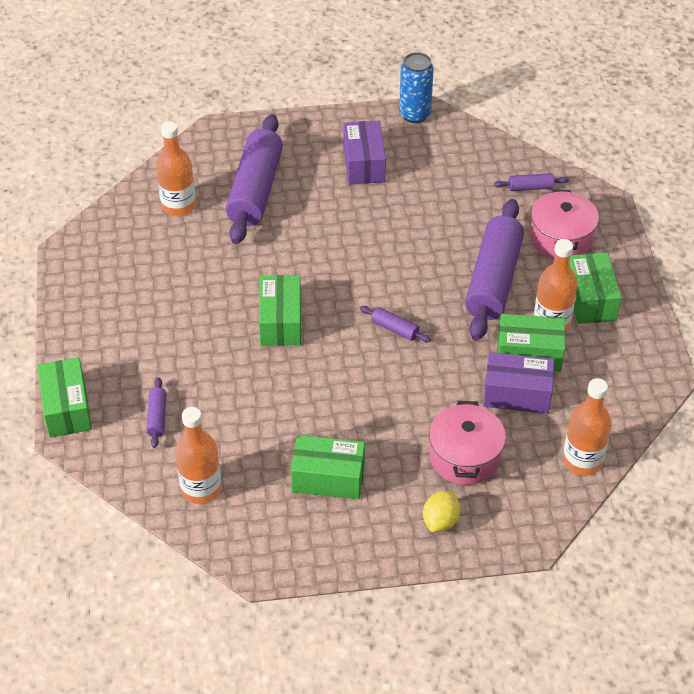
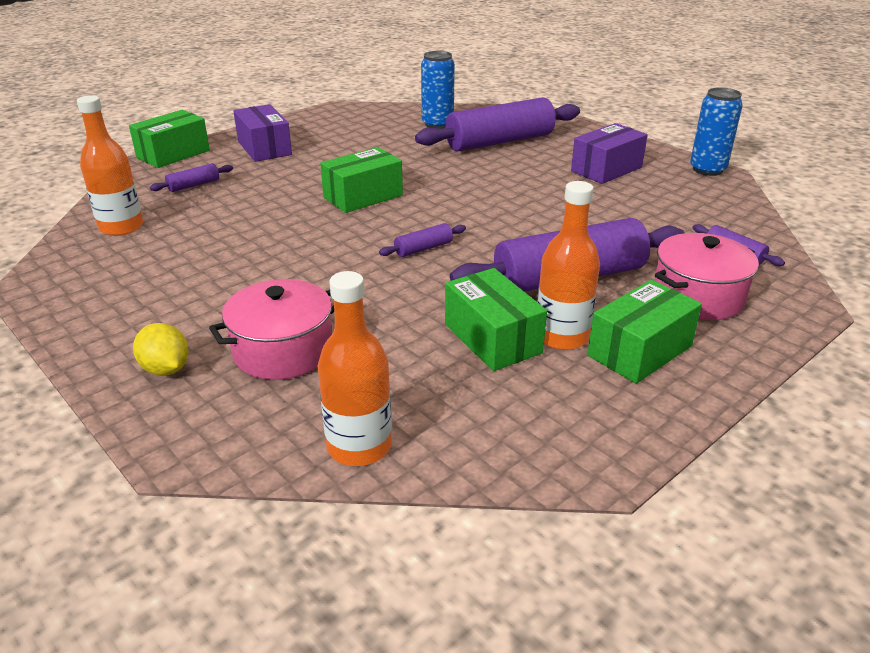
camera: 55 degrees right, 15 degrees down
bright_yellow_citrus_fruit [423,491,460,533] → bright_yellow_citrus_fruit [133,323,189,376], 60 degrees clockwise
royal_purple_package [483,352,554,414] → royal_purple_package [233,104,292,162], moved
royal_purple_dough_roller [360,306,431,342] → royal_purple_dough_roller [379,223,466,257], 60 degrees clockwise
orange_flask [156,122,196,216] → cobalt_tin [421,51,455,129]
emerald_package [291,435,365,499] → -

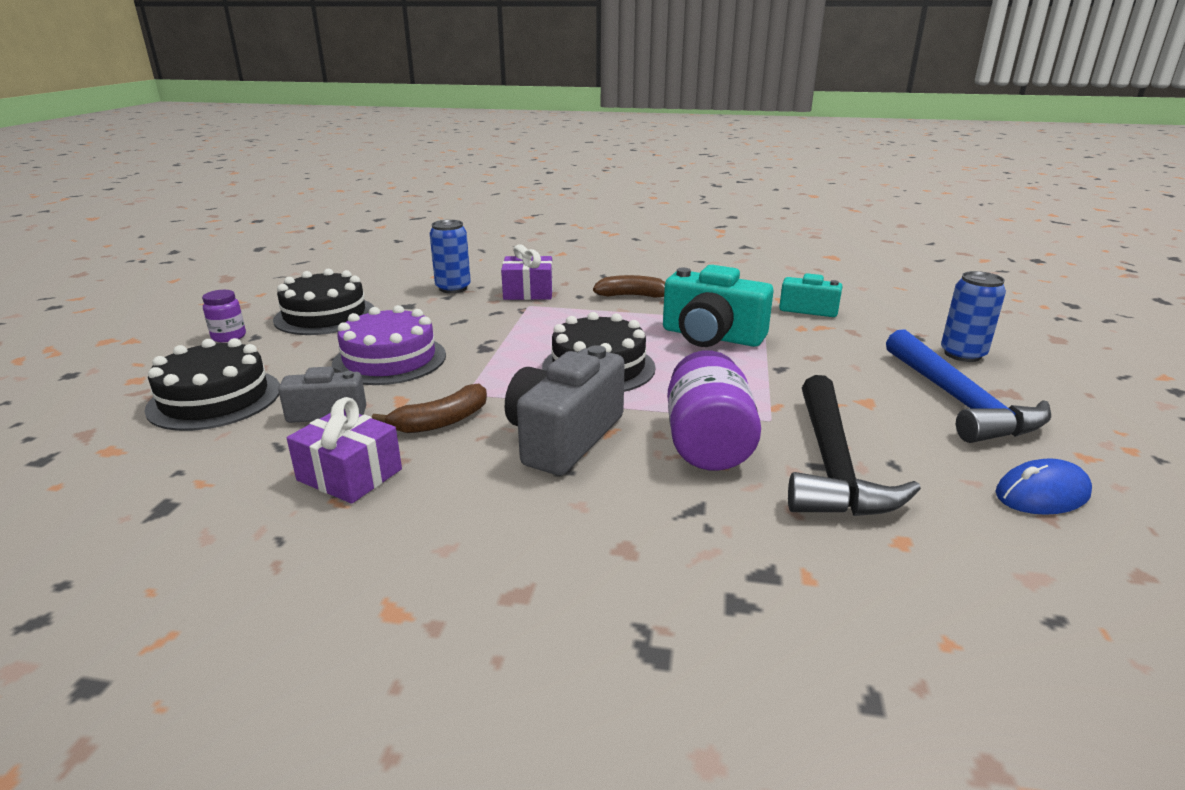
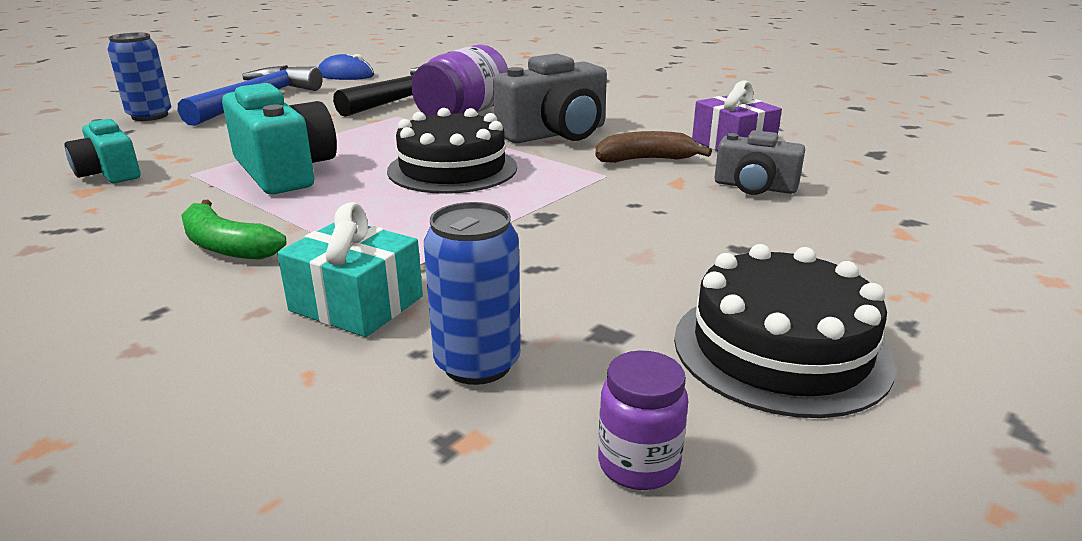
camera: 150 degrees left, 0 degrees up
dark_brown_banana [593,275,665,298] → emerald_banana [181,200,287,260]
royal_purple_wrapped_gift [501,244,553,300] → aqua_wrapped_gift [277,202,423,337]
royal_purple_jam_jar [202,290,246,342] → royal_purple_jam_jar [598,351,688,490], moved
jet-black_gateau [144,338,280,431] → -
royal_purple_gateau [332,305,446,385] → -

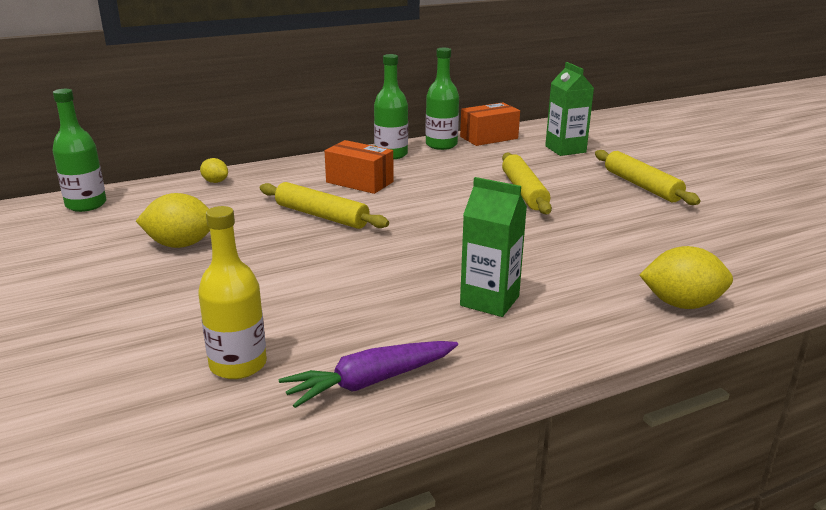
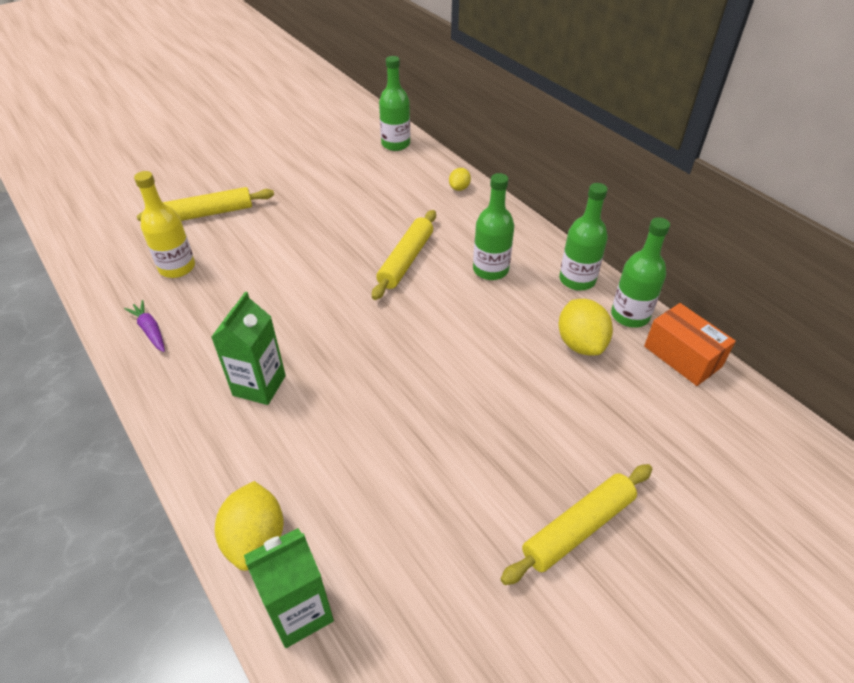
camera: 80 degrees right, 20 degrees up
royal_purple_toy_carrot [279,341,458,408] → royal_purple_toy_carrot [124,300,165,352], x0.64
bright_yellow_dough_roller [502,152,552,214] → bright_yellow_dough_roller [137,187,274,221], moved
emerald_milk_carton [545,62,594,156] → emerald_milk_carton [244,528,334,648], moved
orange_package [325,140,394,194] → emerald_flask [473,173,514,280]
bright_yellow_citrus_fruit [136,193,210,248] → bright_yellow_citrus_fruit [559,299,613,356], moved

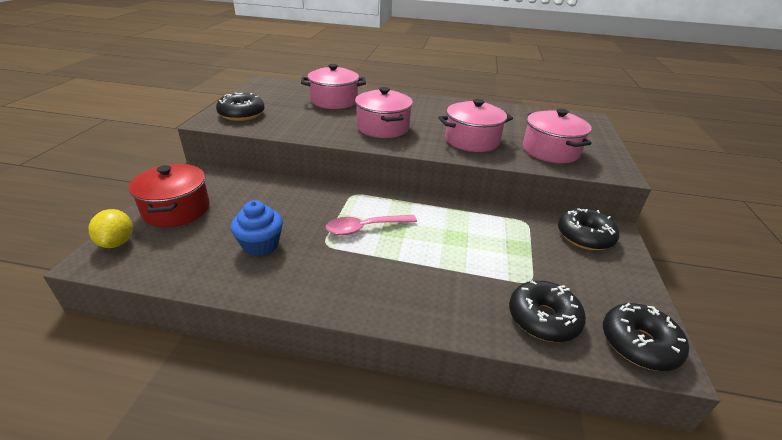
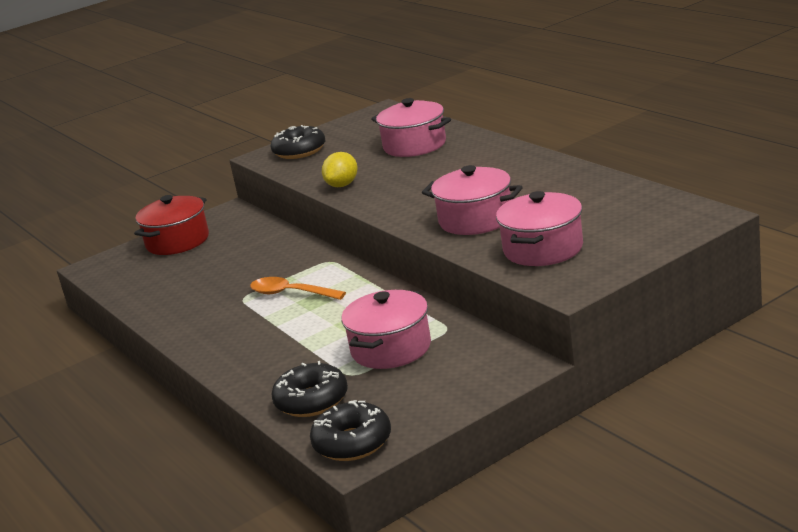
camera: 50 degrees right, 10 degrees down
pink_tablespoon [326,215,417,235] → orange_tablespoon [250,277,346,300]
bright_yellow_citrus_fruit [88,209,133,248] → bright_yellow_citrus_fruit [322,152,358,187], moved
pink_stockpot [355,87,413,138] → pink_stockpot [341,289,431,369], moved
cobalt_muffin [231,200,283,256] → -
jet-black_doughnut [558,208,619,250] → -

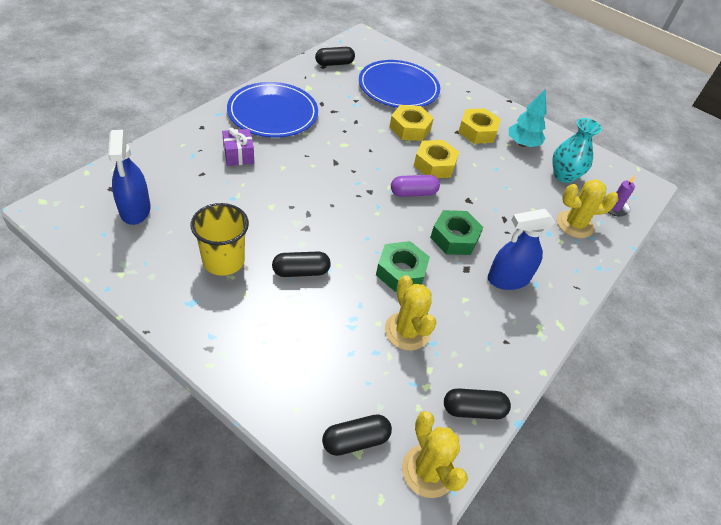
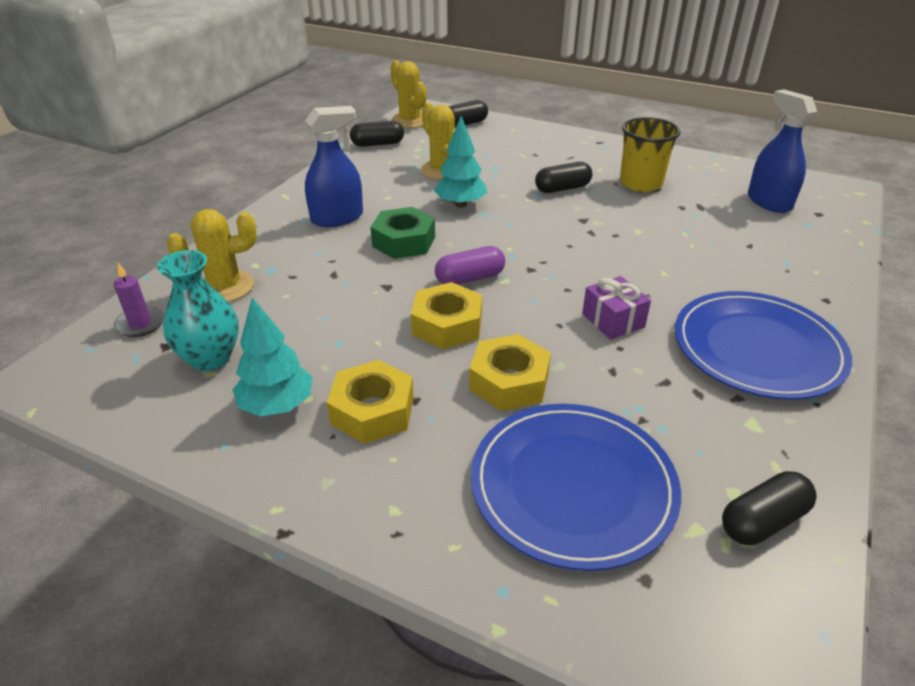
camera: 175 degrees right, 10 degrees down
emerald_nut [376,241,430,292] → aqua_tree [434,116,487,208]
royal_purple_wrapped_gift [222,127,254,166] → royal_purple_wrapped_gift [582,276,651,340], moved

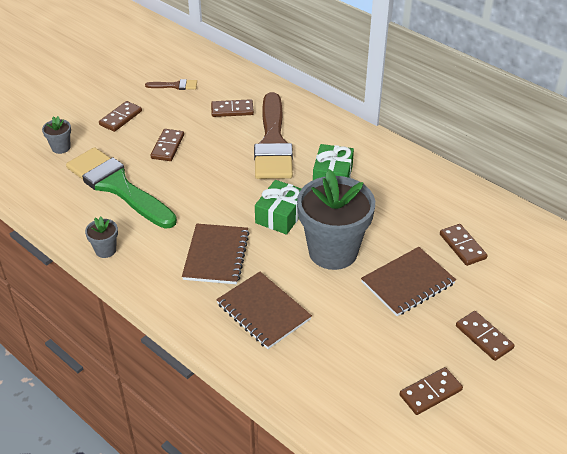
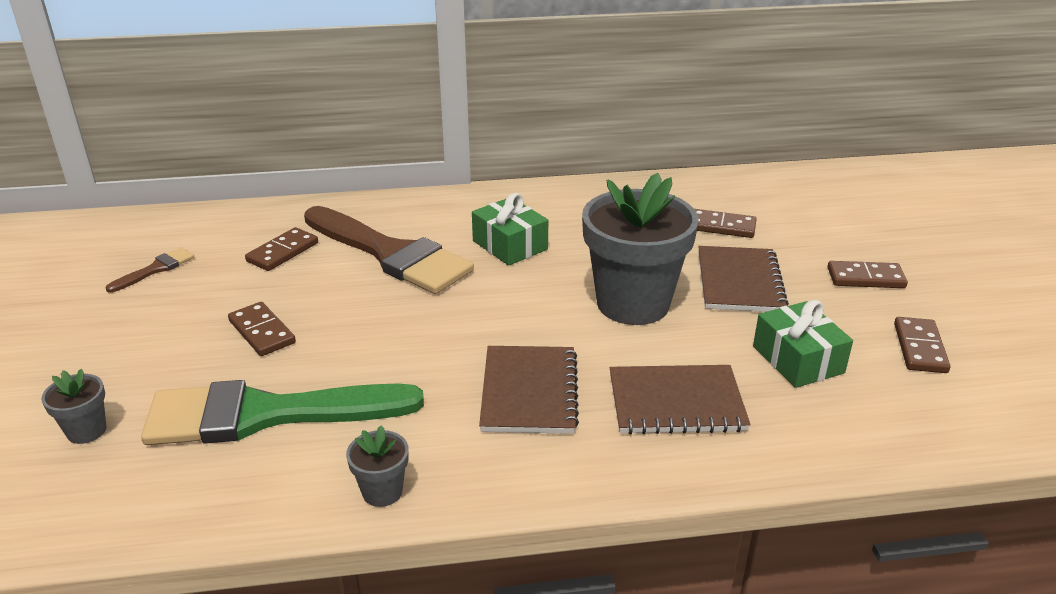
camera: 50 degrees left, 10 degrees down
dark_brown_exercise_book [182,223,250,284] → dark_brown_exercise_book [479,346,579,434], 45 degrees clockwise
emerald_wrapped_gift [255,180,301,235] → emerald_wrapped_gift [753,300,853,388], moved
dark_brown_domino_tile [99,101,142,132] → -

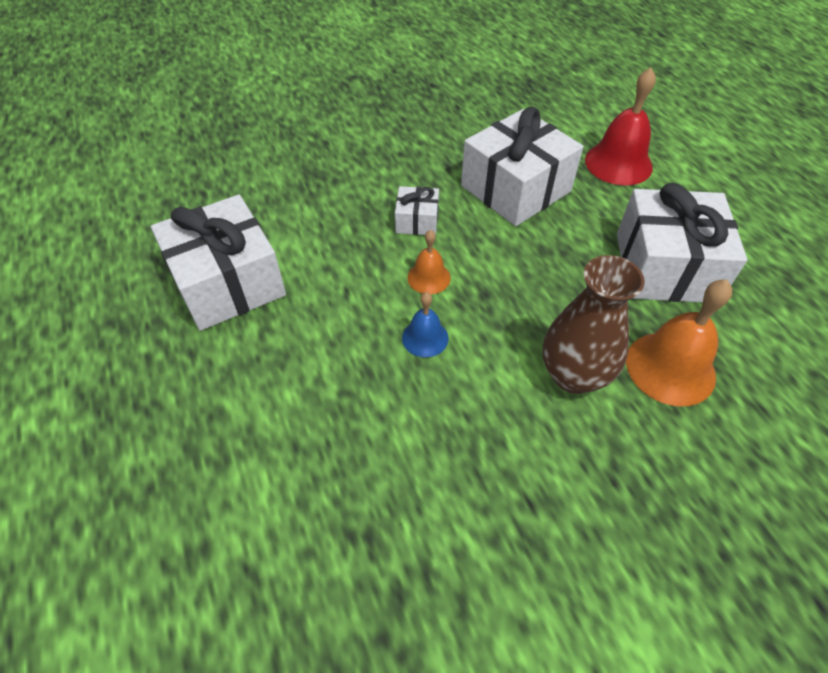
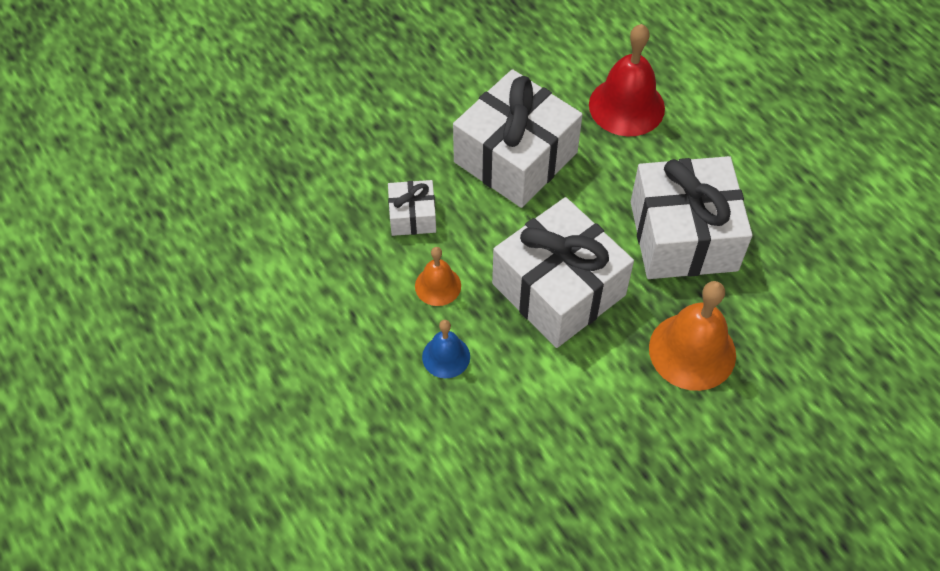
camera: 10 degrees left, 5 degrees up
snow-white_wrapped_gift [151,195,286,331] → snow-white_wrapped_gift [492,197,634,348], moved
dark_brown_vase [543,255,645,394] → -

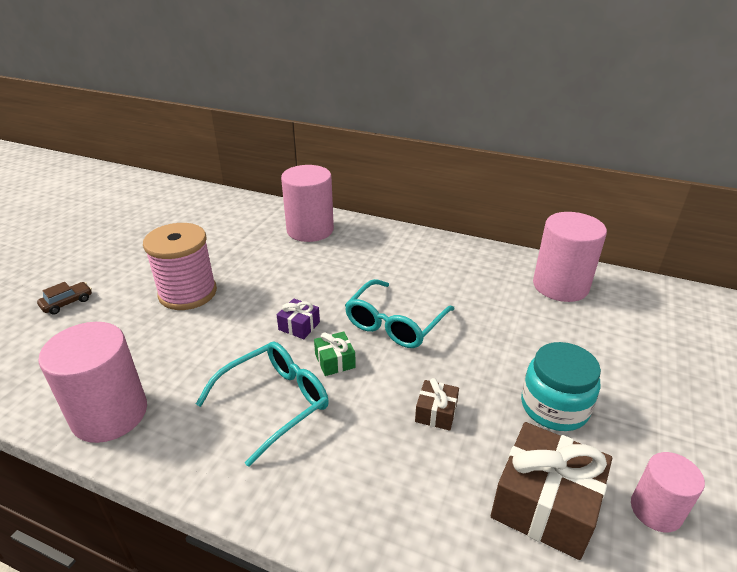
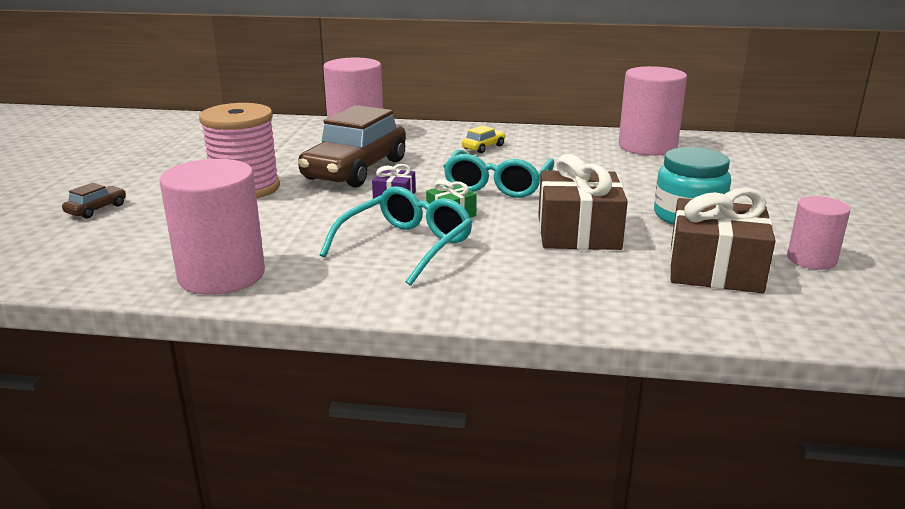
camera: 15 degrees left, 10 degrees down
- → dark_brown_automobile [298,105,406,188]
- → bright_yellow_automobile [462,125,505,153]
dark_brown_wrapped_gift [415,378,459,431] → dark_brown_wrapped_gift [538,154,628,250], x2.03

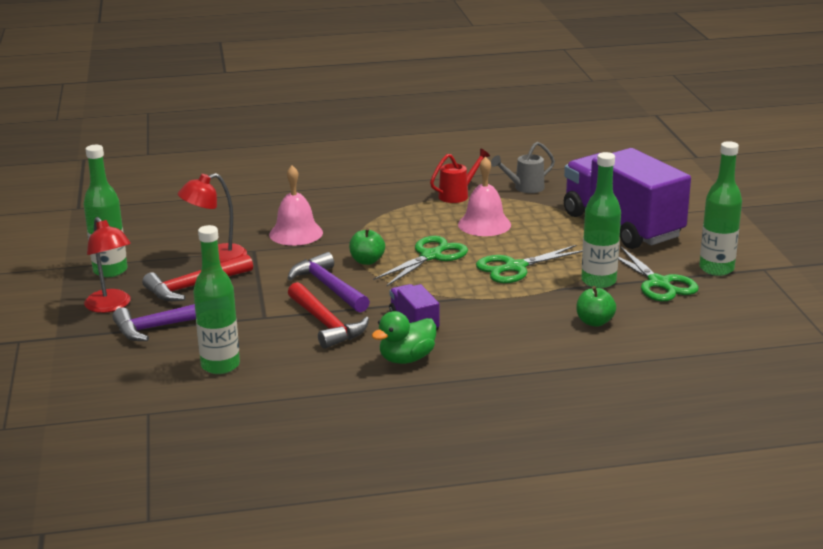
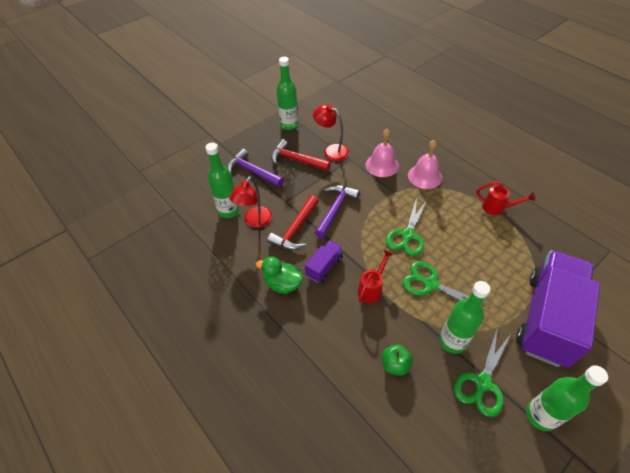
camera: 60 degrees right, 25 degrees up
scarlet_lamp [84,217,131,313] → scarlet_lamp [229,176,272,228], moved
- → scarlet_watering_can [358,250,393,303]
emerald_shears [373,236,468,286] → emerald_shears [386,198,427,256], 105 degrees clockwise
pink_bell [458,156,511,236] → pink_bell [408,140,442,189], moved
emerald_apple [349,228,385,265] → -
gray_watering_can [491,141,555,193] → -

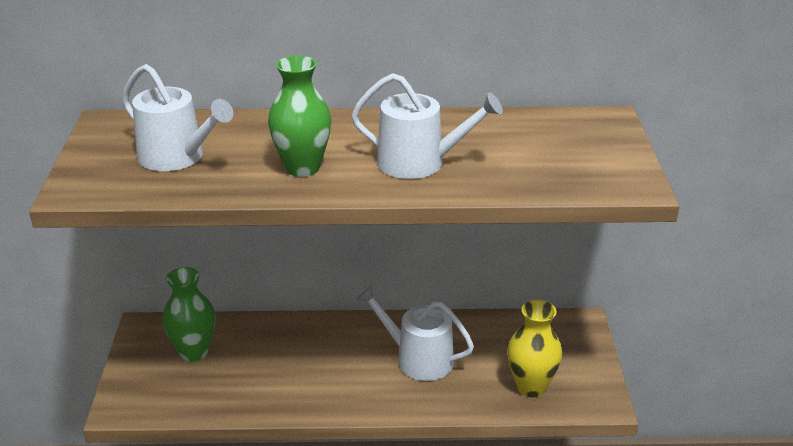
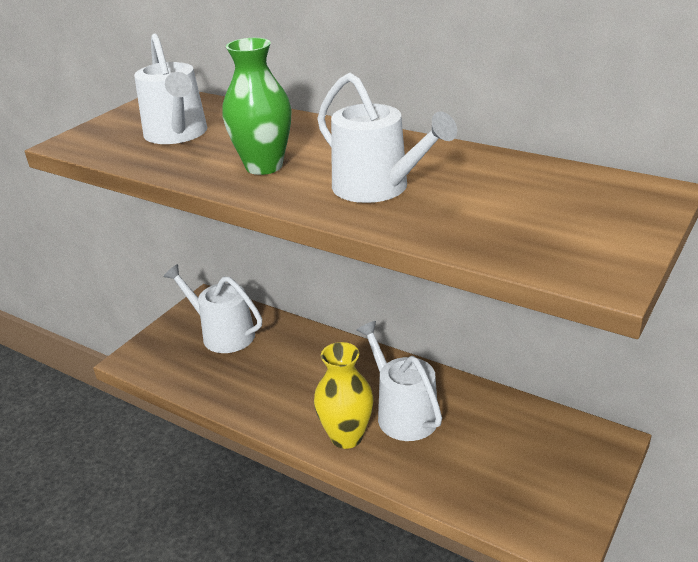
camera: 35 degrees right, 0 degrees up
emerald_vase [163,267,216,362] → snow-white_watering_can [164,264,262,353]
bright_yellow_vase [507,300,562,397] → bright_yellow_vase [314,342,374,449], moved

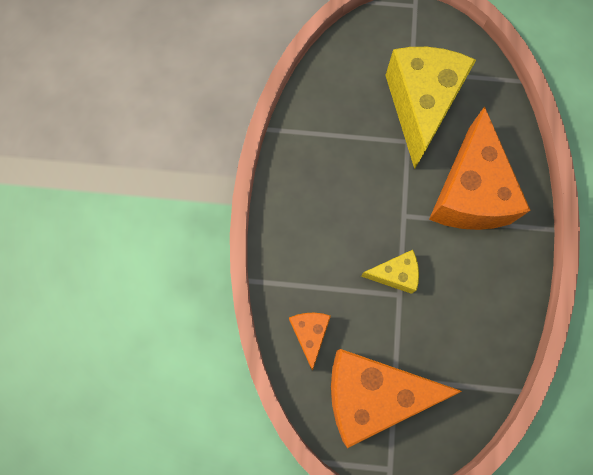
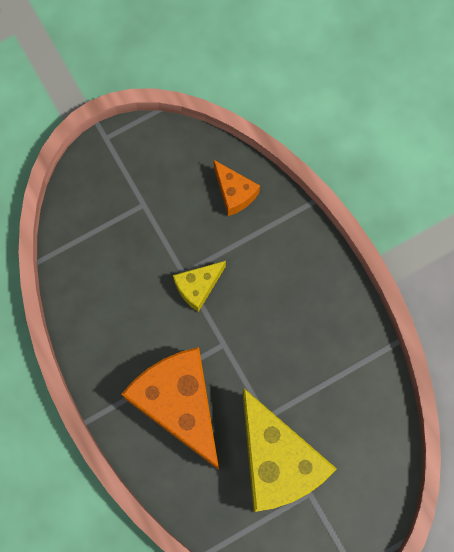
camera: 145 degrees right, 0 degrees up
orange_cheese [331,349,462,448] → -

